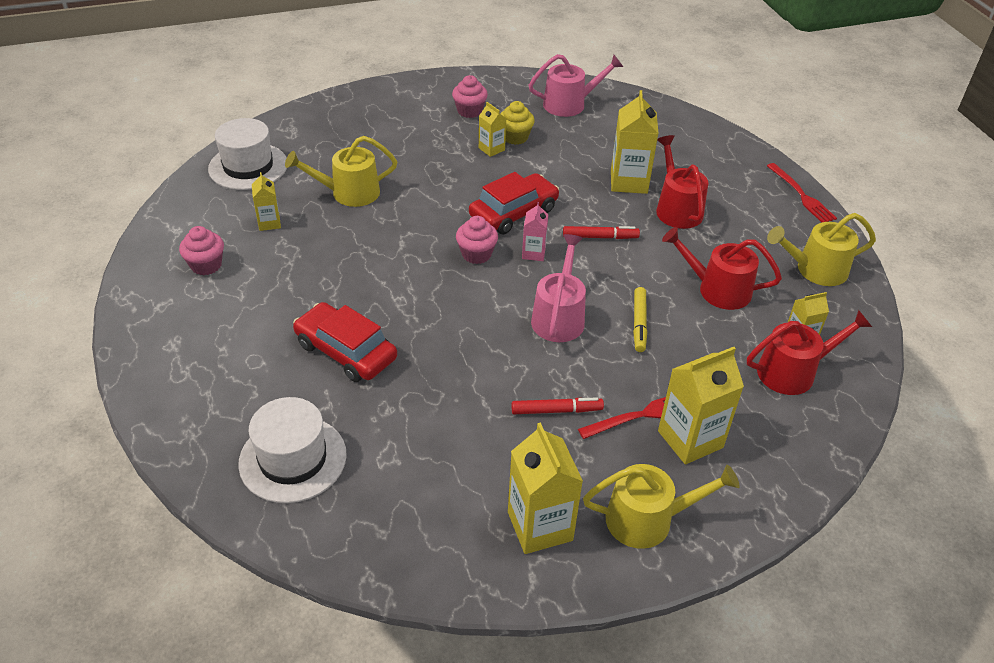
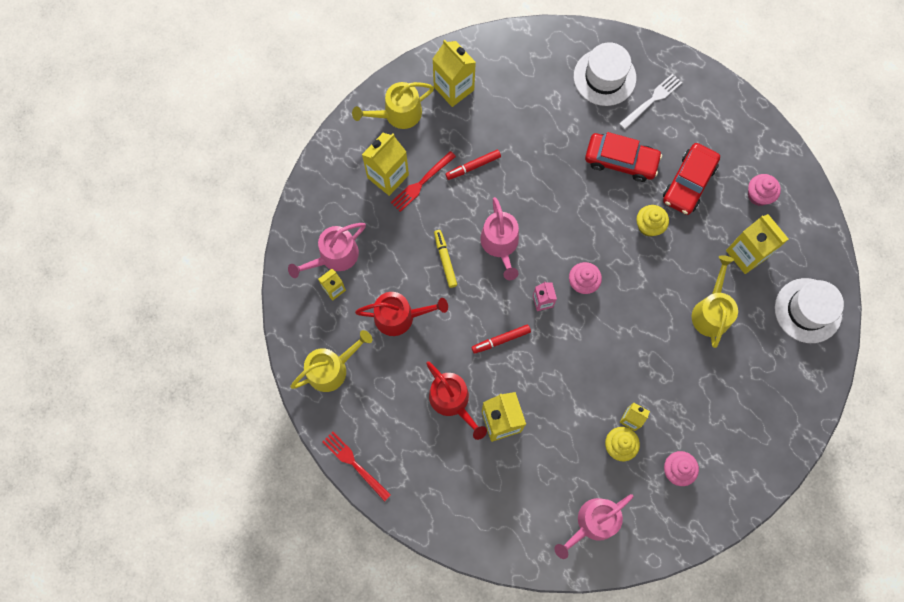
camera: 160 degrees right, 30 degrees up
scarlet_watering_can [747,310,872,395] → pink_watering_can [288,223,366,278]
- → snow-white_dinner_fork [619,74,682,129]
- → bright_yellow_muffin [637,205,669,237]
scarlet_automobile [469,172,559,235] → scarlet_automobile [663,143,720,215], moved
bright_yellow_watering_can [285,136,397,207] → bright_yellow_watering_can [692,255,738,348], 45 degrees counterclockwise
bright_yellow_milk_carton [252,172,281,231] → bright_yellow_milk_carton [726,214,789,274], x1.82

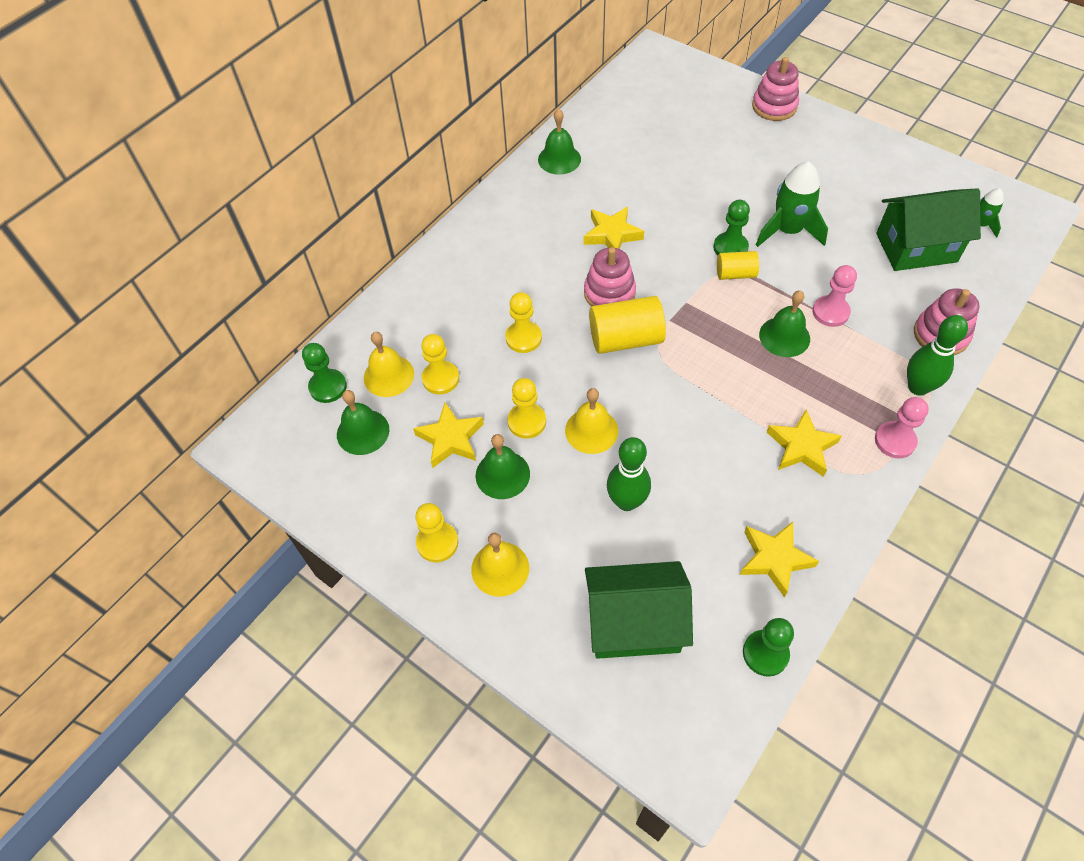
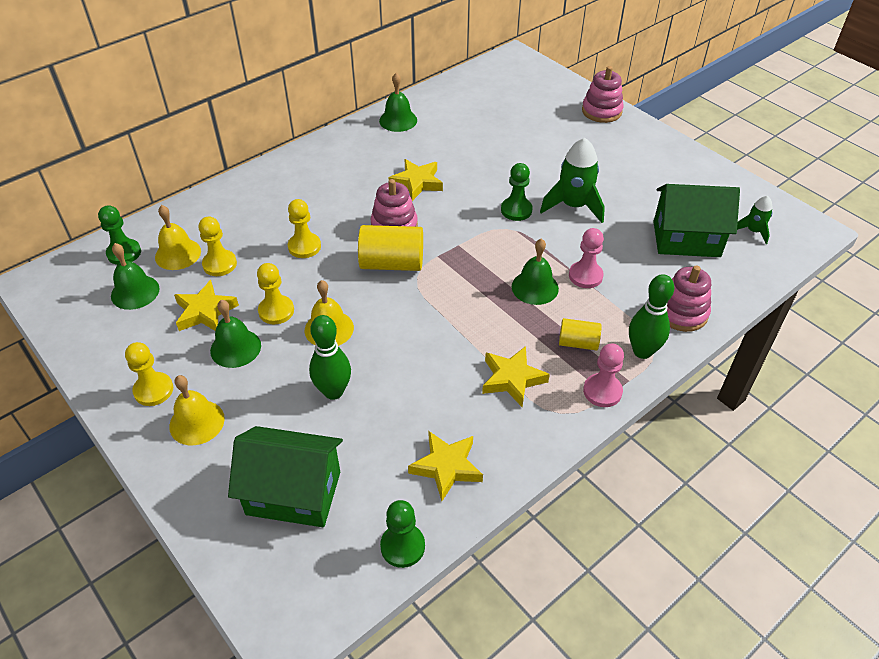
camera: 10 degrees right, 10 degrees down
bright_yellow_solid_cylinder [717,251,759,280] → bright_yellow_solid_cylinder [559,318,602,350], moved

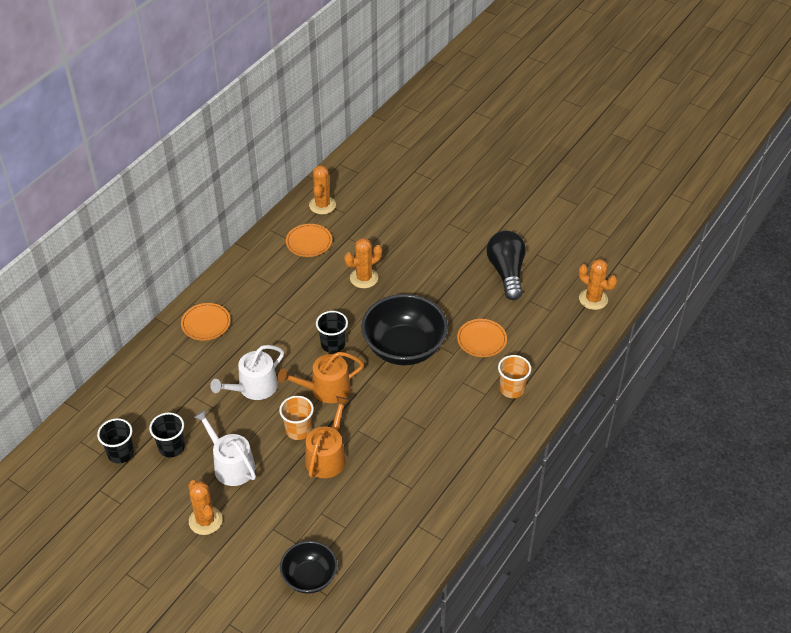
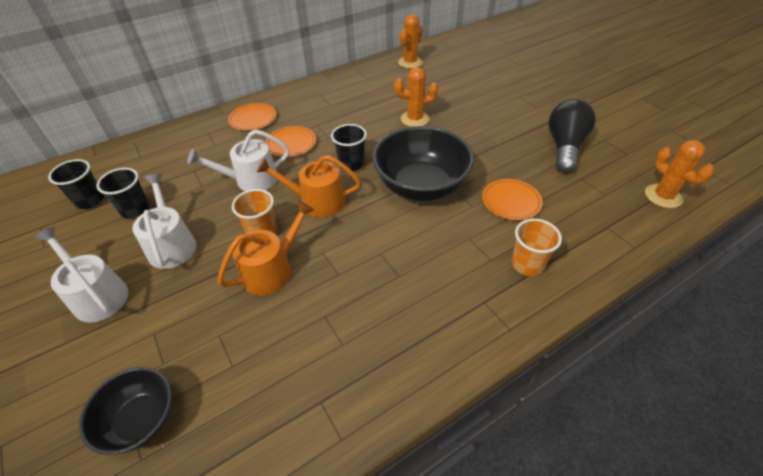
camera: 25 degrees right, 0 degrees up
orange_prickly_plant [188,480,222,535] → snow-white_watering_can [35,227,129,323]
orange_flat_dish [286,224,332,257] → orange_flat_dish [265,126,316,157], moved

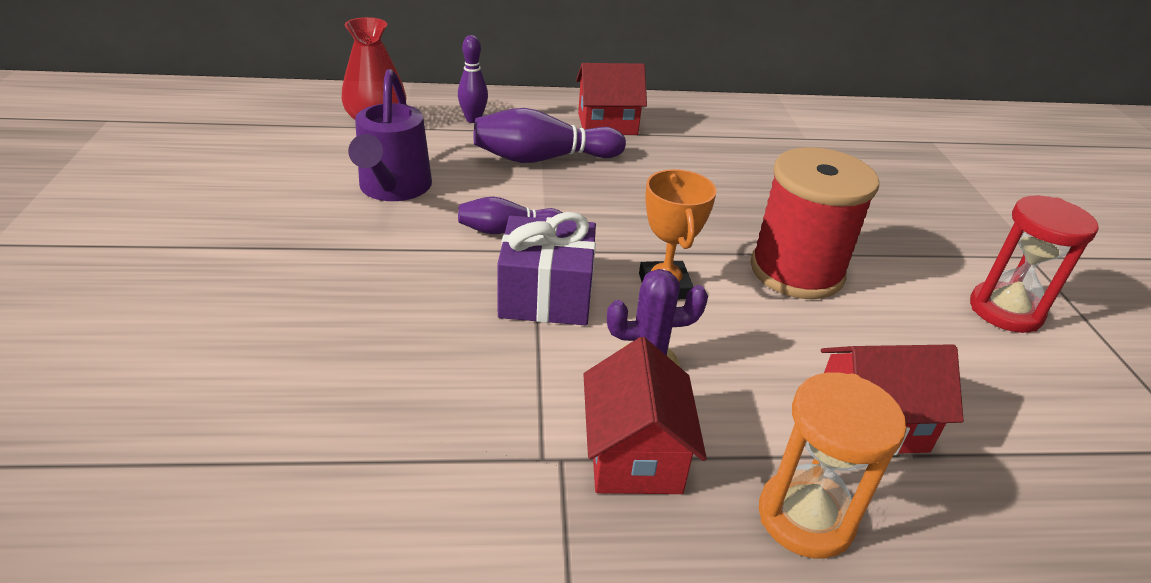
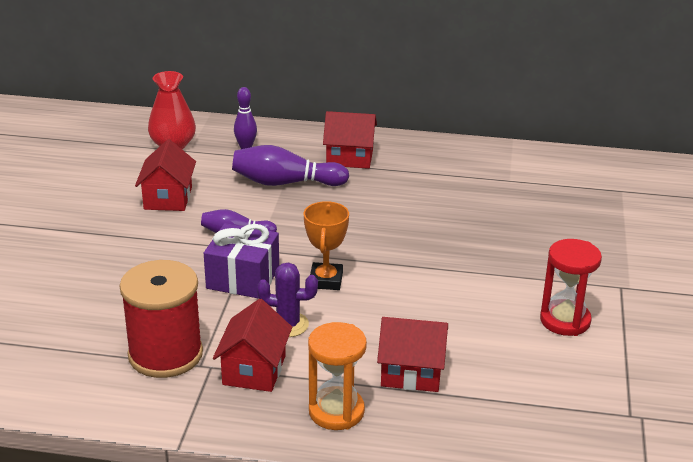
camera: 15 degrees right, 5 degrees down
scarlet_spool [750,147,879,299] → scarlet_spool [119,260,203,378], moved
royal_purple_watering_can [348,69,432,201] → scarlet_cottage [135,139,196,211]

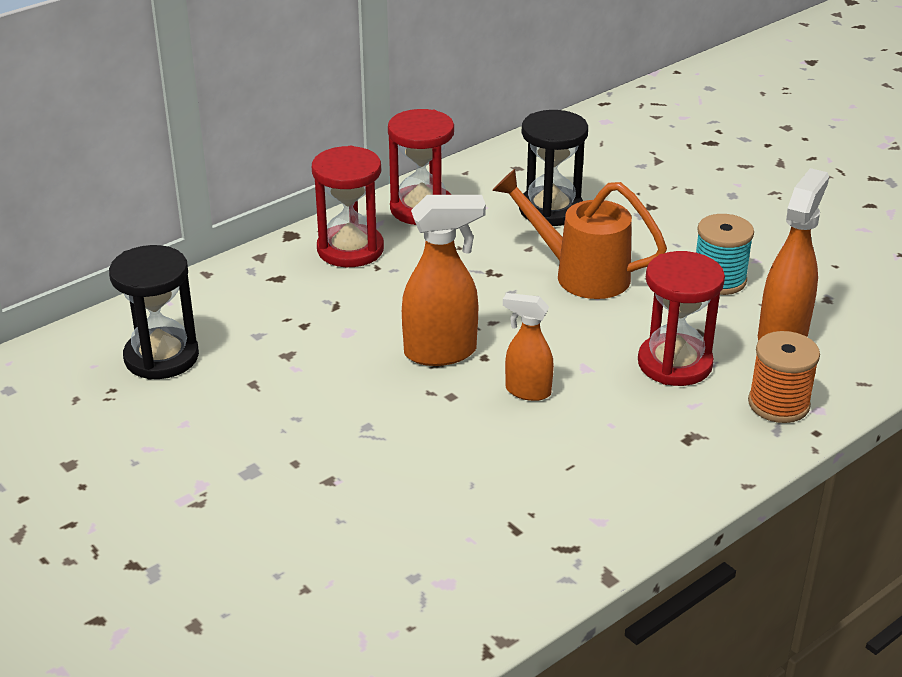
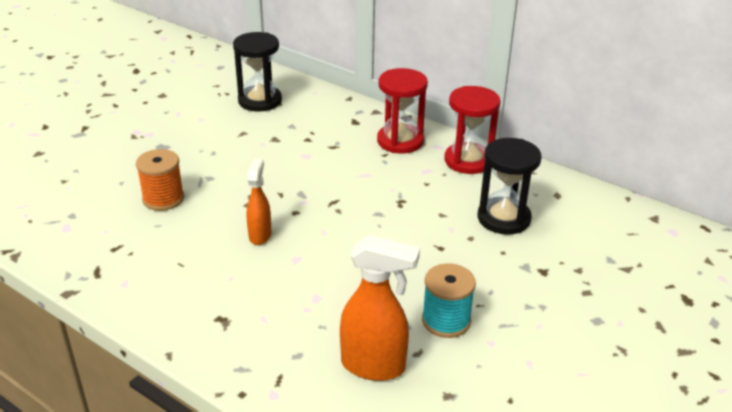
camera: 75 degrees right, 0 degrees up
orange_spool [748,331,820,423] → orange_spool [136,149,184,211], moved
orange_sprayer [402,195,486,366] → -
orange_watering_can [492,169,667,299] → -
scarlet_hourglass [638,251,725,386] → -

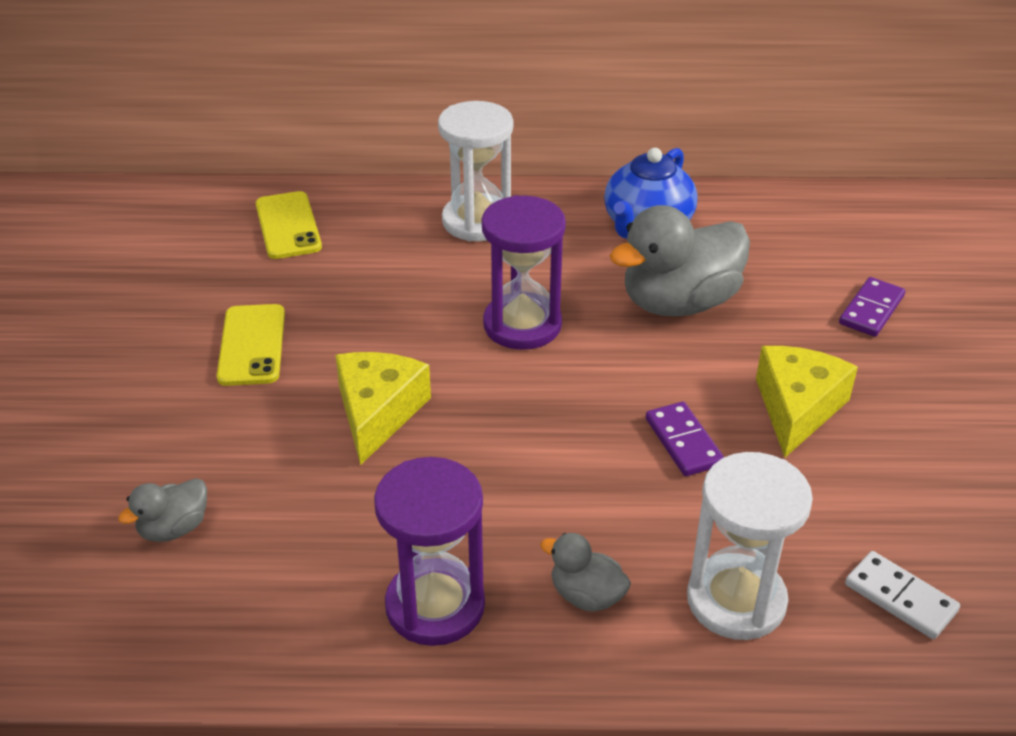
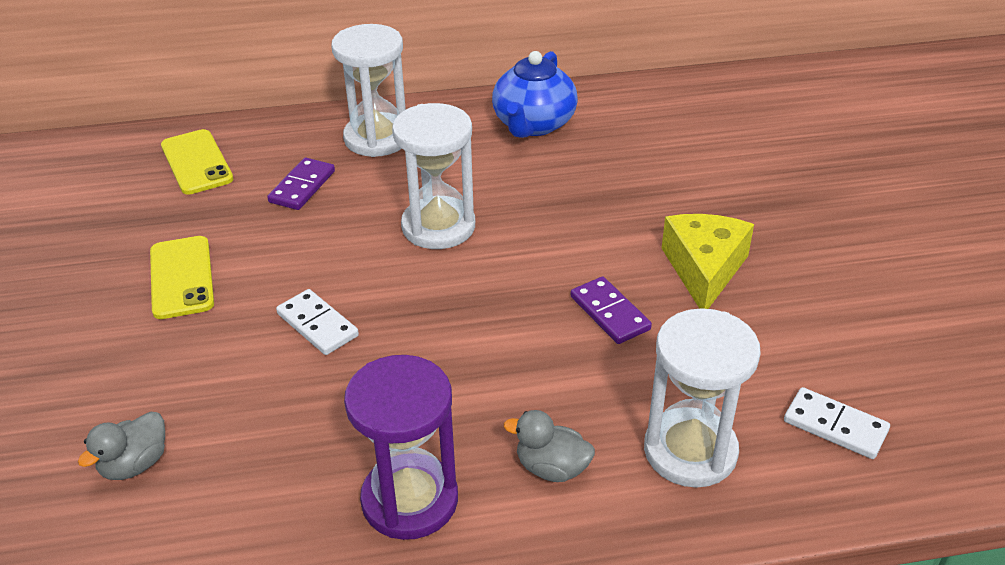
camera: 10 degrees left, 0 degrees up
royal_purple_domino_tile [839,277,905,337] → royal_purple_domino_tile [267,158,335,210], moved
bright_yellow_cheese [335,352,431,465] → snow-white_domino_tile [276,289,359,355]
royal_purple_hourglass [482,195,566,350] → snow-white_hourglass [392,103,475,249]
gray_rubber_duck [610,205,750,317] → -

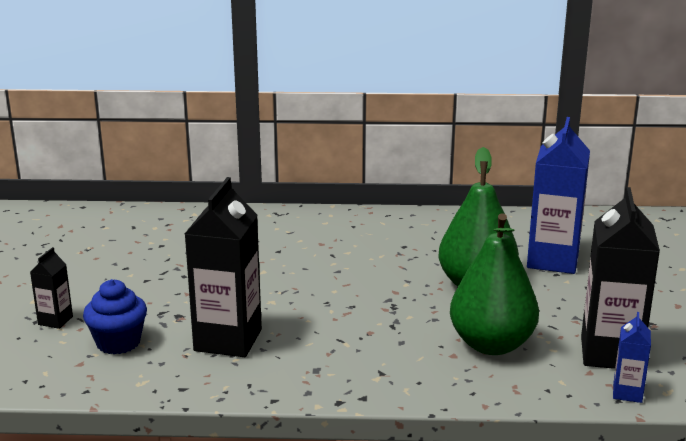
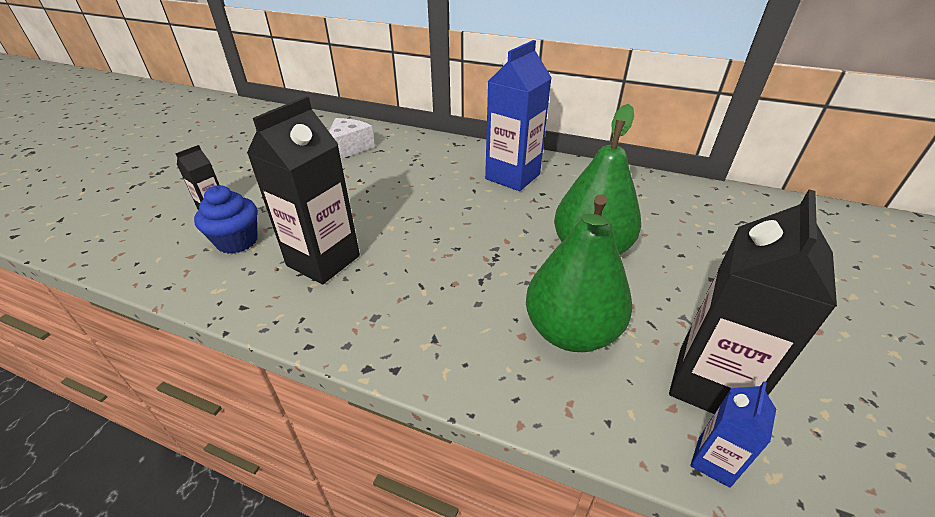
camera: 20 degrees right, 15 degrees up
- → snow-white_cheese [329,118,375,159]
cobalt_milk_carton [527,117,590,274] → cobalt_milk_carton [485,40,552,191], moved

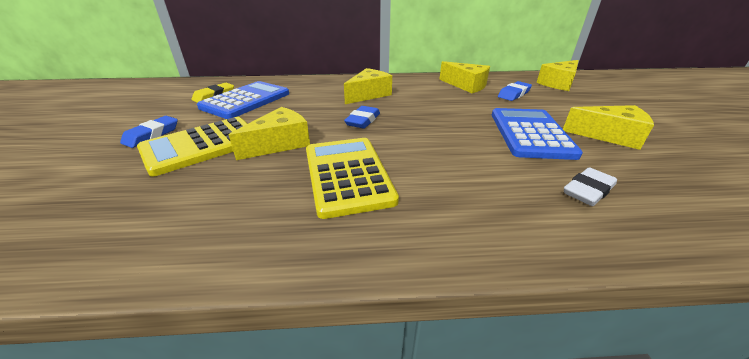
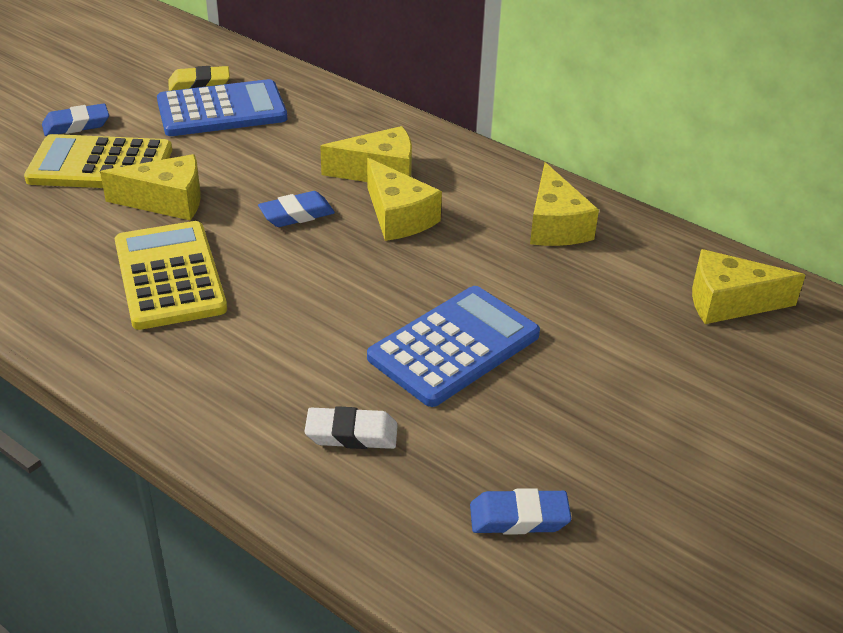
camera: 40 degrees right, 5 degrees up
bright_yellow_calculator [306,138,399,219] → bright_yellow_calculator [115,221,227,330], 45 degrees counterclockwise
bright_yellow_cheese [563,105,654,150] → bright_yellow_cheese [367,158,442,241], moved
cobalt_gum_eraser [498,81,532,101] → cobalt_gum_eraser [470,488,571,535], moved

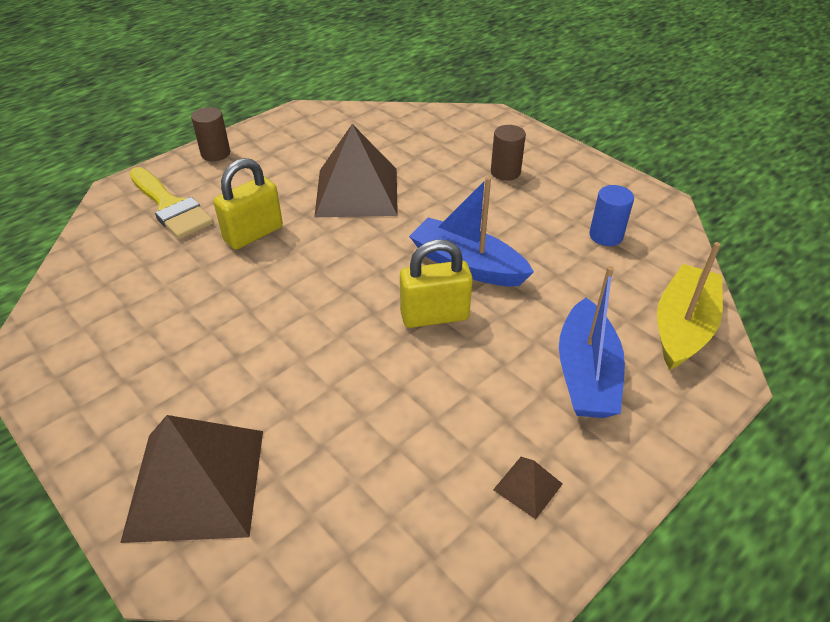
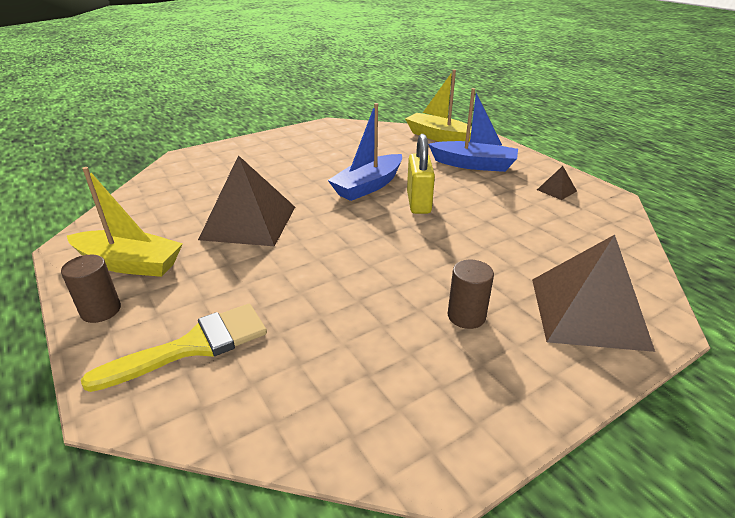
camera: 80 degrees left, 10 degrees down
- → bright_yellow_boat [67,167,183,277]
dark_brown_solid_cylinder [491,125,526,181] → dark_brown_solid_cylinder [448,260,494,329], moved
bright_yellow_lock [213,158,283,250] → -
cobalt_solid_cylinder [589,185,634,246] → -

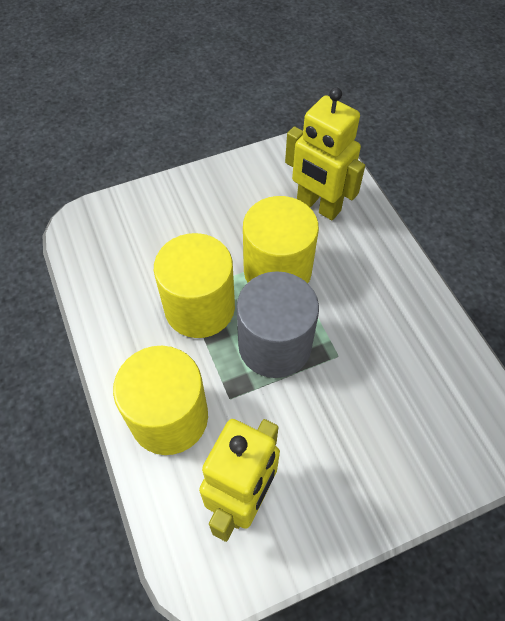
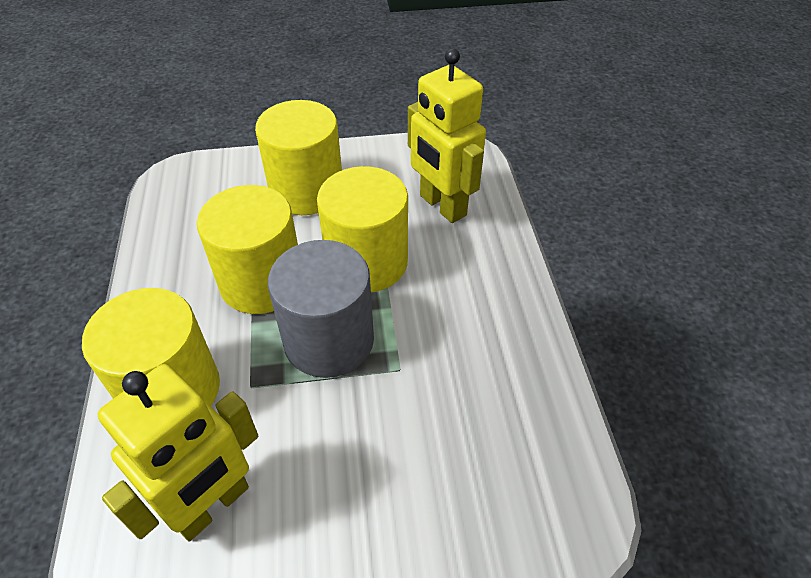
camera: 15 degrees right, 10 degrees down
- → bright_yellow_solid_cylinder [255,100,342,215]

